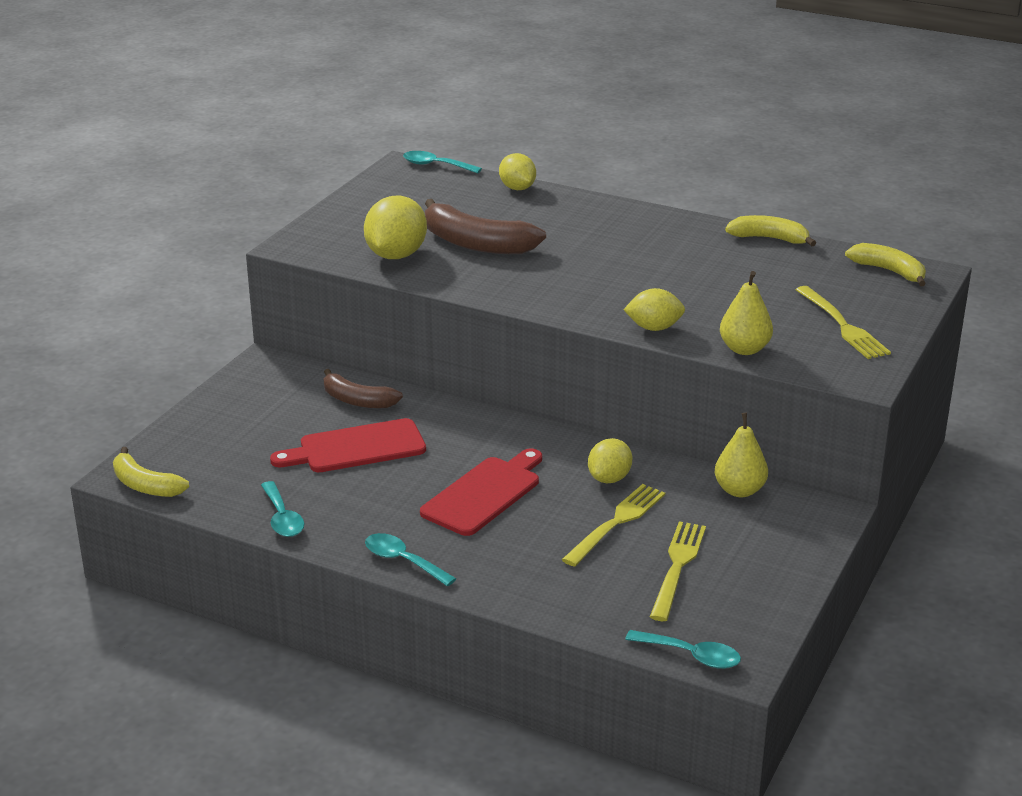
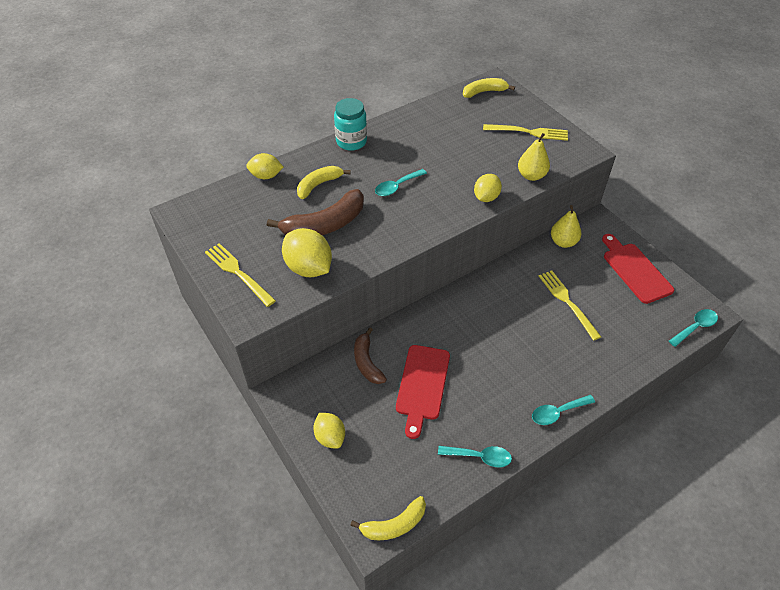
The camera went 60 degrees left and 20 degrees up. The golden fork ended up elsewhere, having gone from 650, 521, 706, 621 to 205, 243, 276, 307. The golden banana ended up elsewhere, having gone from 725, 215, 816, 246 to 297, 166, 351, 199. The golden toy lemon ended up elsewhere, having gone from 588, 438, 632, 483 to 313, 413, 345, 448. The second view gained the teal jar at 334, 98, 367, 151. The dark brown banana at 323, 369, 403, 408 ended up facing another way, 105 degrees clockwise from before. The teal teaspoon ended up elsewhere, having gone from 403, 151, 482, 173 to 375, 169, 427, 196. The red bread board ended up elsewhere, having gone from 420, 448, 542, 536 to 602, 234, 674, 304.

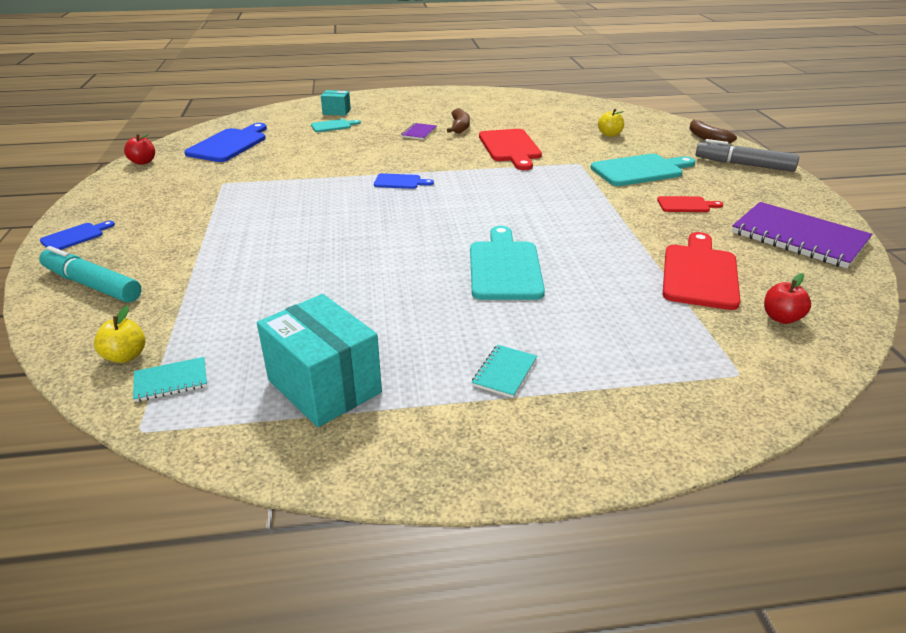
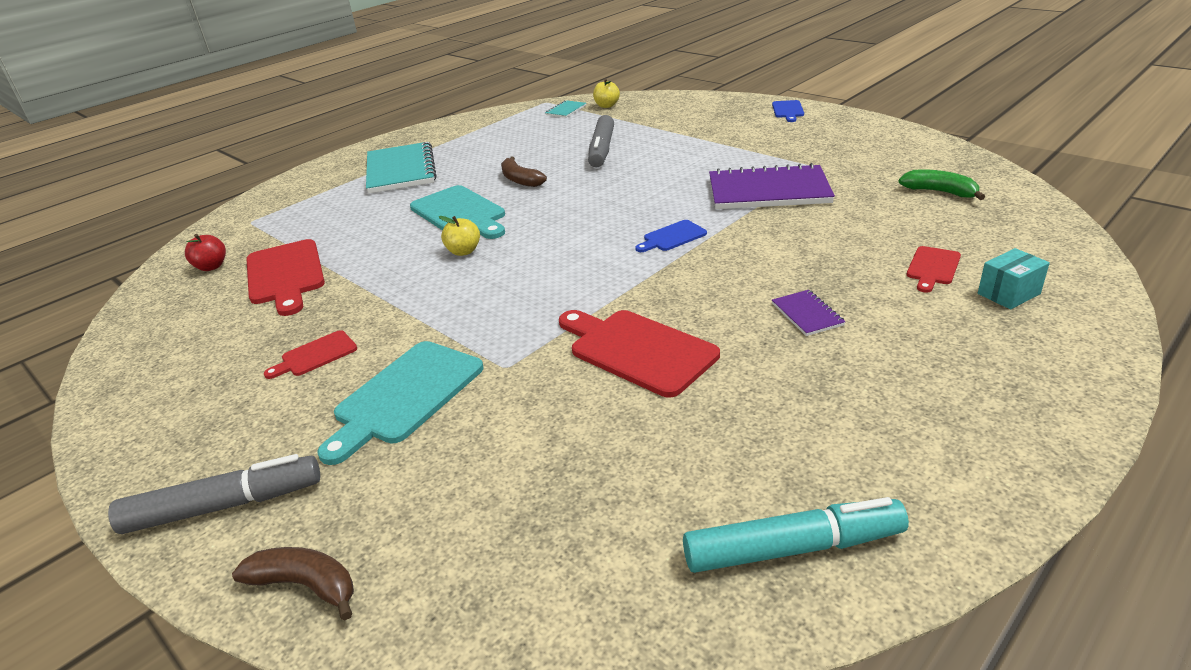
The camera went 145 degrees right and 0 degrees up. The size of the teal notepad at 472, 345, 537, 398 changed by a factor of 2.24. The golden apple ended up elsewhere, having gone from 598, 109, 624, 137 to 439, 216, 480, 256. The dark brown banana ended up elsewhere, having gone from 447, 108, 470, 133 to 501, 156, 547, 187. The second view gained the grey marker pen at 588, 115, 614, 168. The teal marker pen ended up elsewhere, having gone from 39, 246, 141, 303 to 683, 497, 909, 573. The violet notepad ended up elsewhere, having gone from 732, 202, 872, 268 to 709, 163, 835, 209. Where the blue bread board stood at 184, 123, 267, 162, the emerald banana came to stand at 898, 169, 985, 200. What was the teal bread board at 311, 119, 361, 132 turned into the red bread board at 907, 246, 961, 293. The second view lost the red apple at 124, 134, 155, 165. The second view lost the teal parcel at 257, 294, 382, 427.

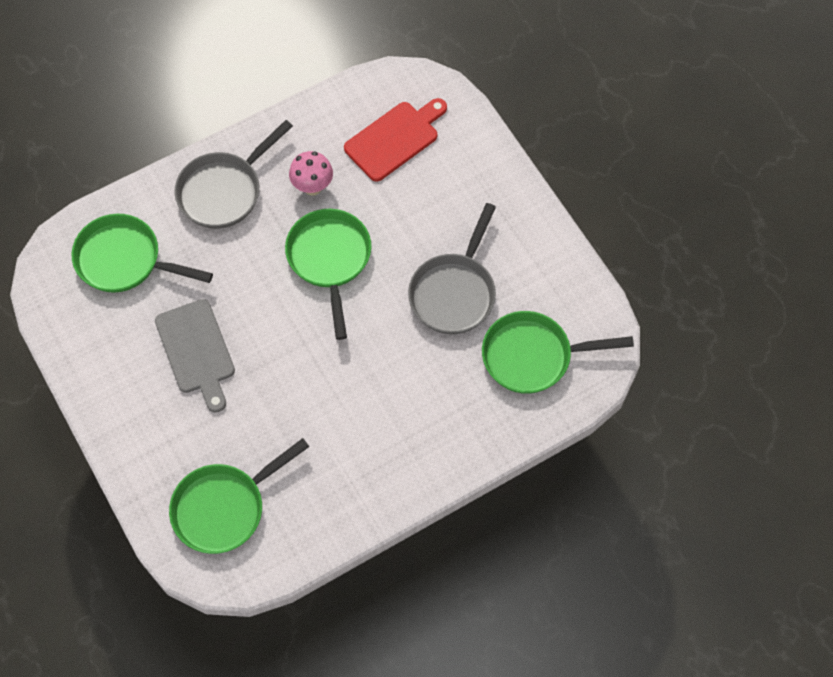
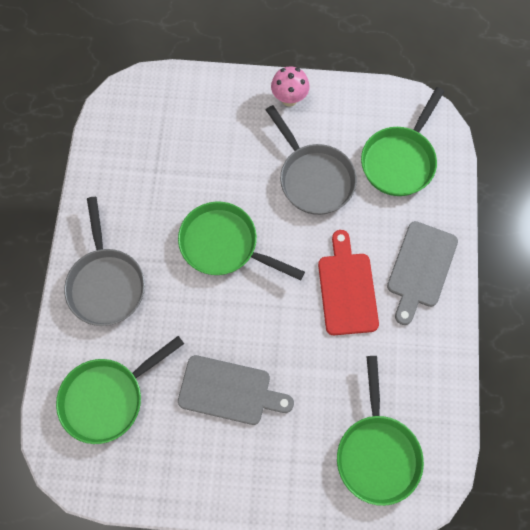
The camera went 55 degrees left and 5 degrees up. The rosy fungus ended up elsewhere, having gone from 289, 151, 333, 196 to 271, 66, 310, 107. The red bread board ended up elsewhere, having gone from 344, 98, 447, 182 to 318, 230, 379, 335. The second view gained the grey bread board at 387, 221, 458, 325.

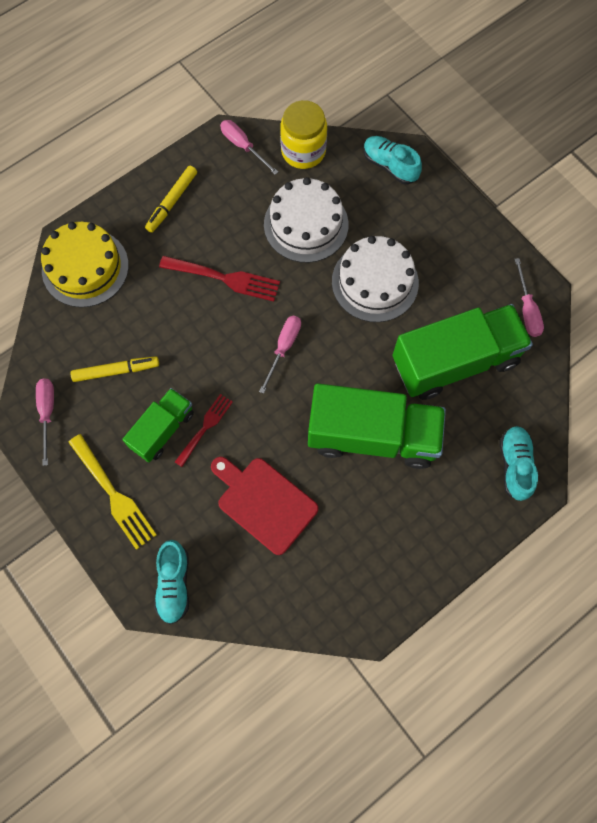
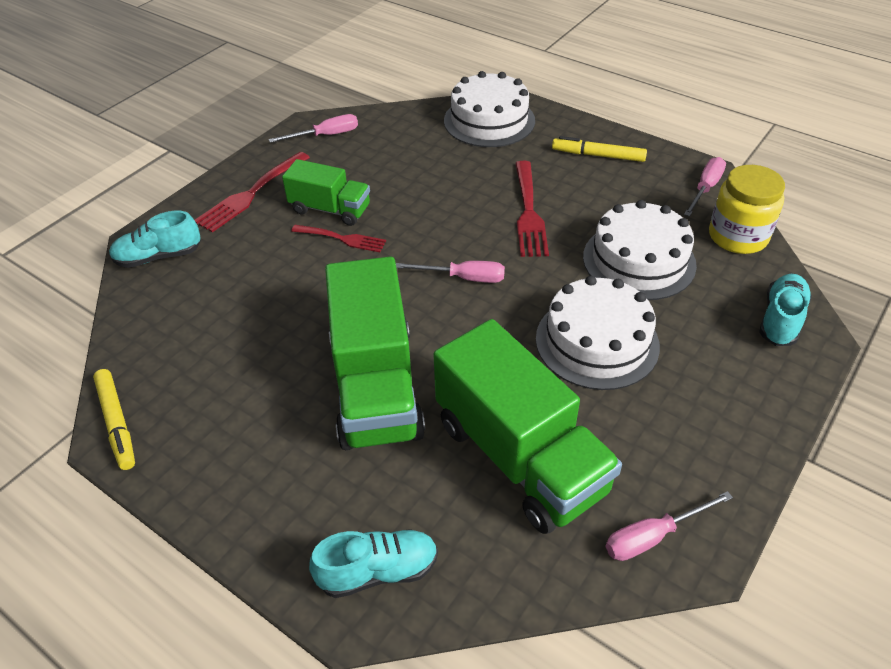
The camera went 75 degrees right and 25 degrees down. The golden marker pen ended up elsewhere, having gone from 70, 356, 159, 382 to 93, 369, 135, 470. What was the golden fork at 68, 434, 157, 550 turned into the red fork at 195, 152, 310, 232. What was the golden cake at 41, 222, 129, 307 turned into the pure white cake at 444, 71, 535, 147. The second view lost the red bread board at 211, 457, 318, 555.

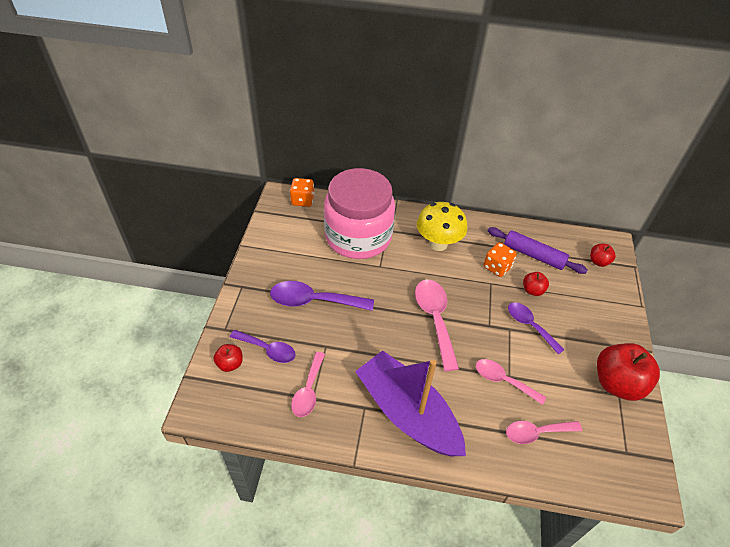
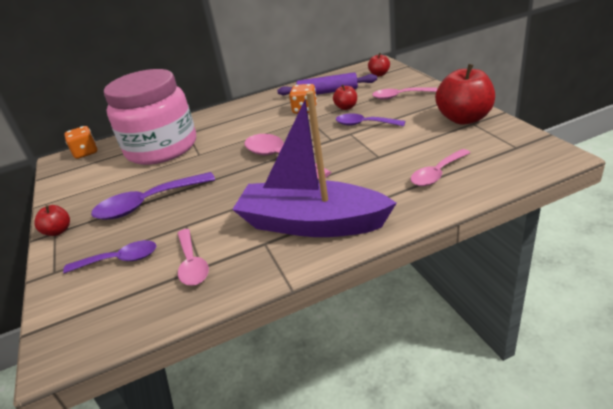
The camera went 25 degrees left and 15 degrees down. The red apple ended up elsewhere, having gone from 214, 344, 243, 372 to 34, 205, 70, 236. The rosy teaspoon ended up elsewhere, having gone from 476, 359, 546, 405 to 372, 87, 437, 100. The second view lost the golden fungus at 417, 202, 468, 251.

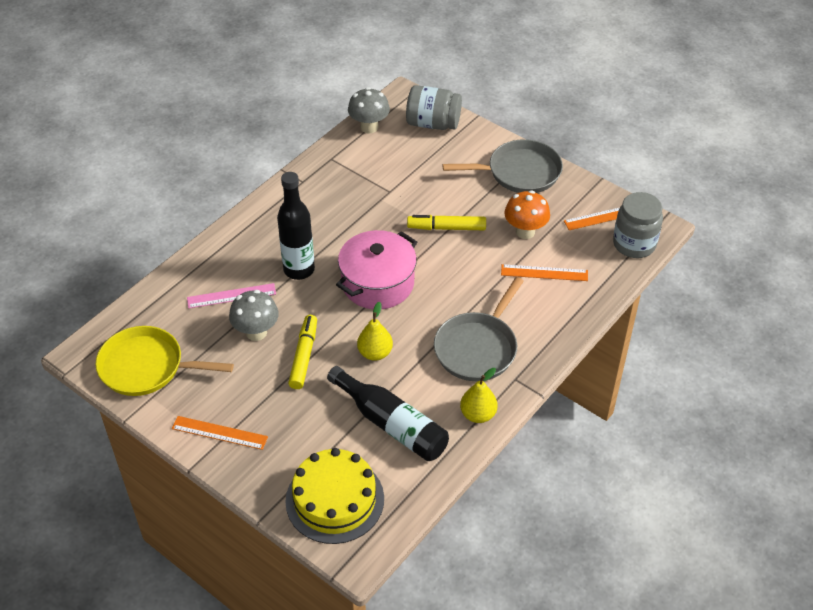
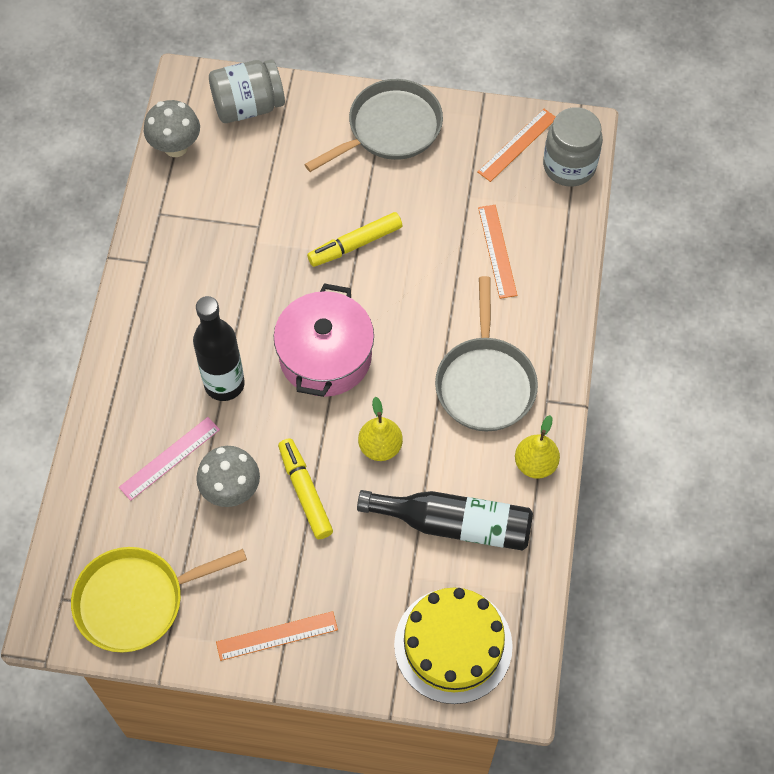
The camera went 30 degrees left and 15 degrees up. The orange measuring stick at 501, 264, 588, 281 ended up facing another way, 75 degrees counterclockwise from before. The second view lost the orange fungus at 504, 190, 550, 239.

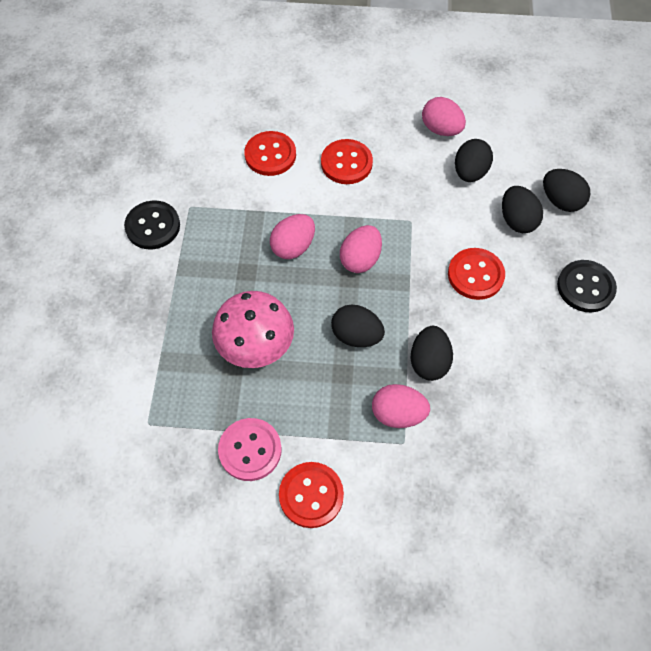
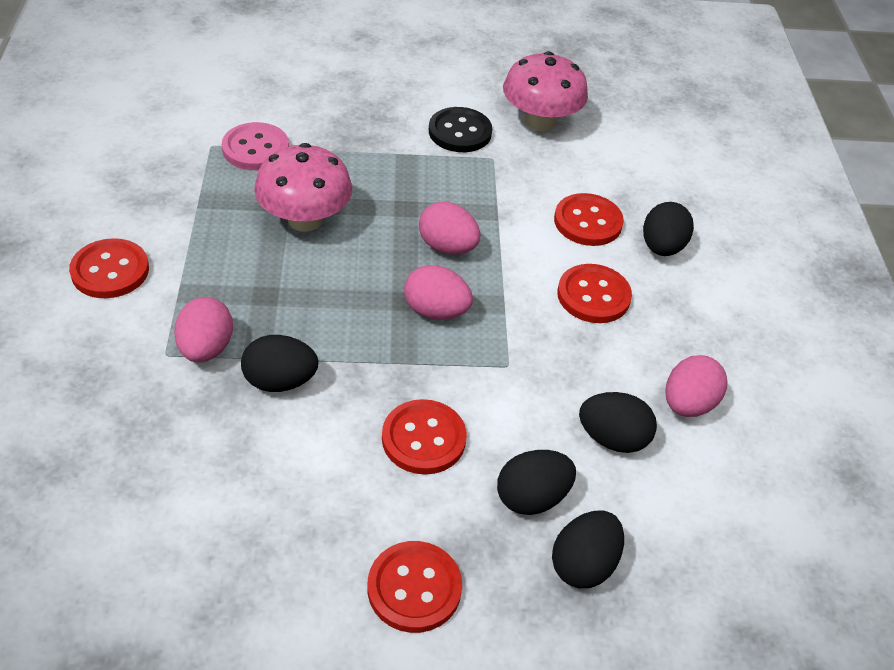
The camera went 80 degrees right and 15 degrees down. The rosy button ended up elsewhere, having gone from 218, 418, 282, 481 to 222, 122, 289, 170. What was the black button at 557, 260, 617, 312 turned into the red button at 368, 541, 462, 633. The second view gained the rosy fungus at 503, 51, 588, 131. The black egg ended up elsewhere, having gone from 331, 305, 385, 347 to 643, 202, 694, 256.

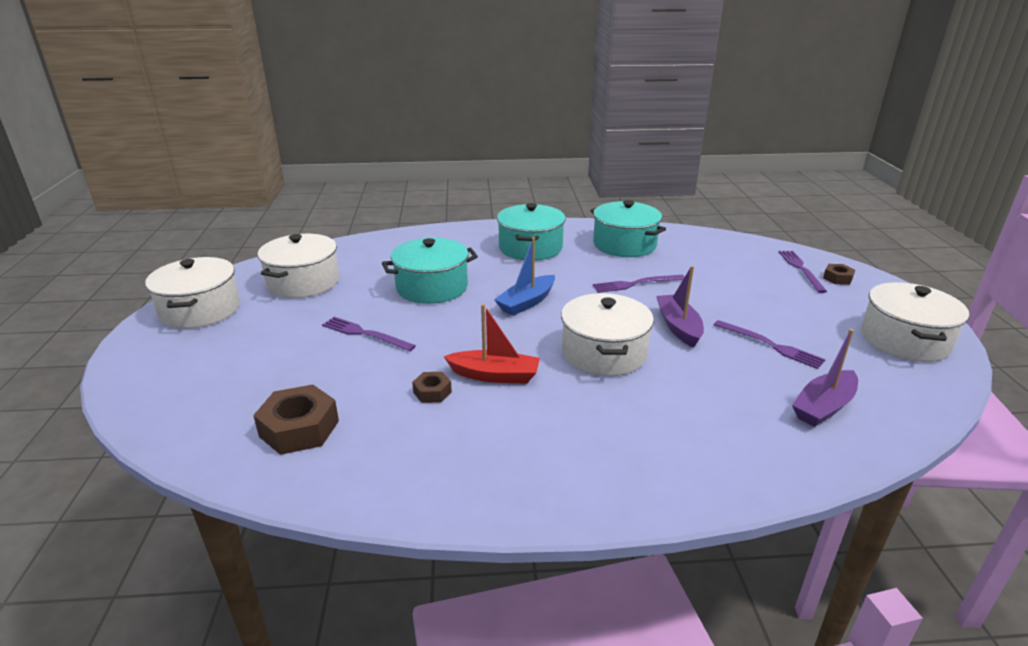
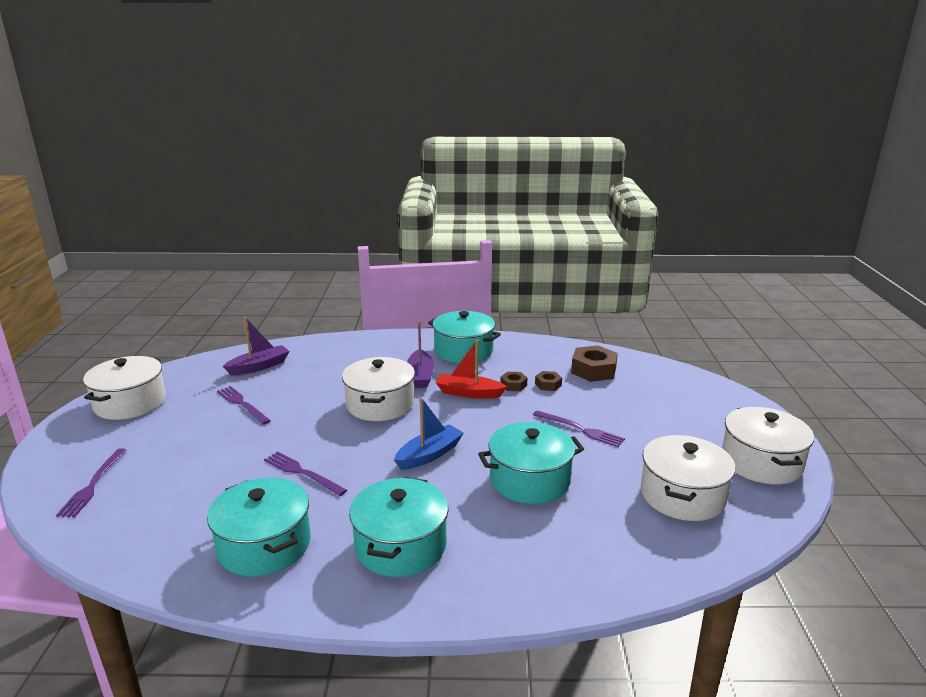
The camera went 175 degrees left and 5 degrees down. The violet fork at 593, 275, 685, 293 ended up facing another way, 135 degrees counterclockwise from before. The violet boat ended up elsewhere, having gone from 656, 266, 704, 348 to 407, 320, 434, 388. The second view gained the teal cooking pot at 428, 311, 501, 363. The dark brown hex nut ended up elsewhere, having gone from 823, 264, 855, 285 to 535, 371, 562, 391.

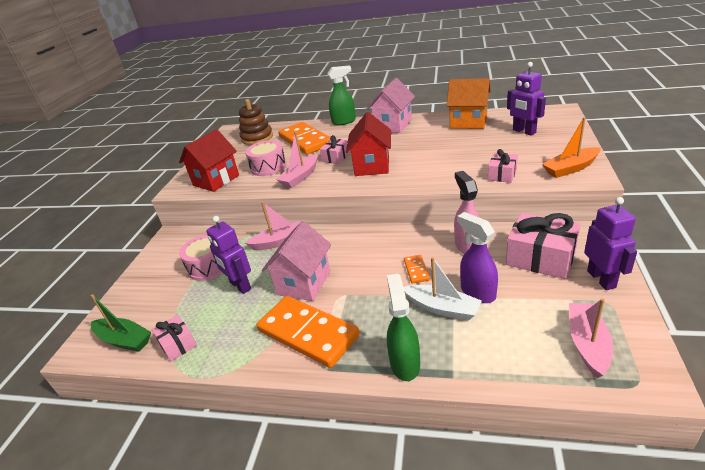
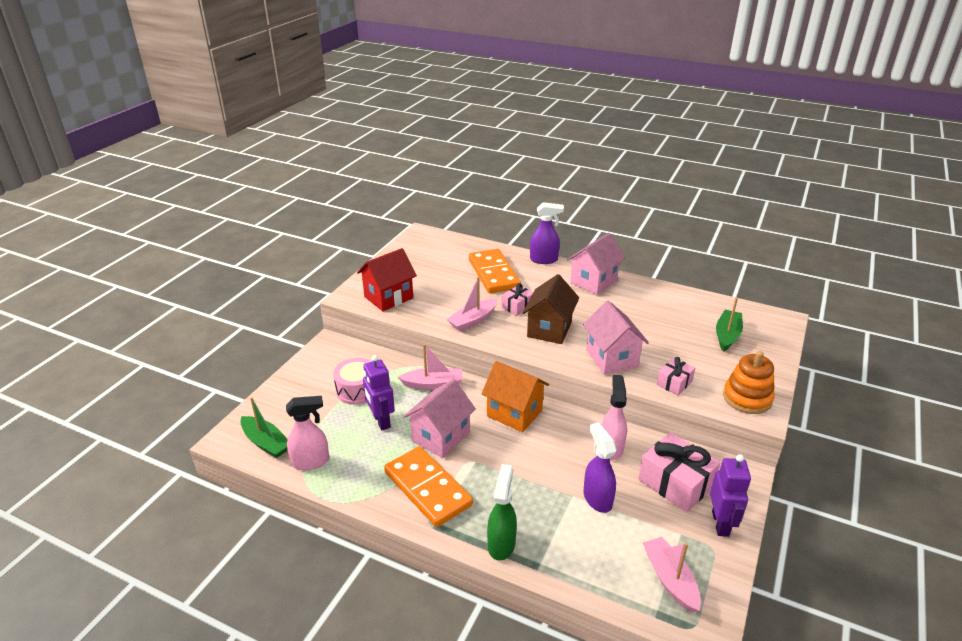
The camera went 10 degrees right and 0 degrees up. Where the rosy gift stood at 152, 315, 197, 361, the rosy spray bottle came to stand at 286, 396, 329, 470. The orange toy house ended up elsewhere, having gone from 446, 78, 491, 129 to 481, 361, 549, 433. What was the red toy house at 346, 112, 391, 176 turned into the dark brown toy house at 522, 274, 579, 344. What was the emerald spray bottle at 327, 65, 356, 125 turned into the violet spray bottle at 530, 202, 564, 264. The second view gained the rosy toy house at 583, 301, 649, 375. The rosy boat at 569, 298, 613, 378 ended up facing another way, 45 degrees counterclockwise from before. Where the violet robot figure stood at 507, 62, 546, 136, the emerald boat came to stand at 716, 297, 743, 352. Where the orange boat stood at 542, 117, 601, 178, the orange stacking toy came to stand at 723, 351, 775, 414. The second view lost the dark brown stacking toy at 239, 99, 273, 145. The second view lost the rosy snare drum at 245, 140, 286, 176. The second view lost the pure white boat at 403, 257, 482, 321. The second view lost the orange domino tile at 404, 255, 430, 284.

